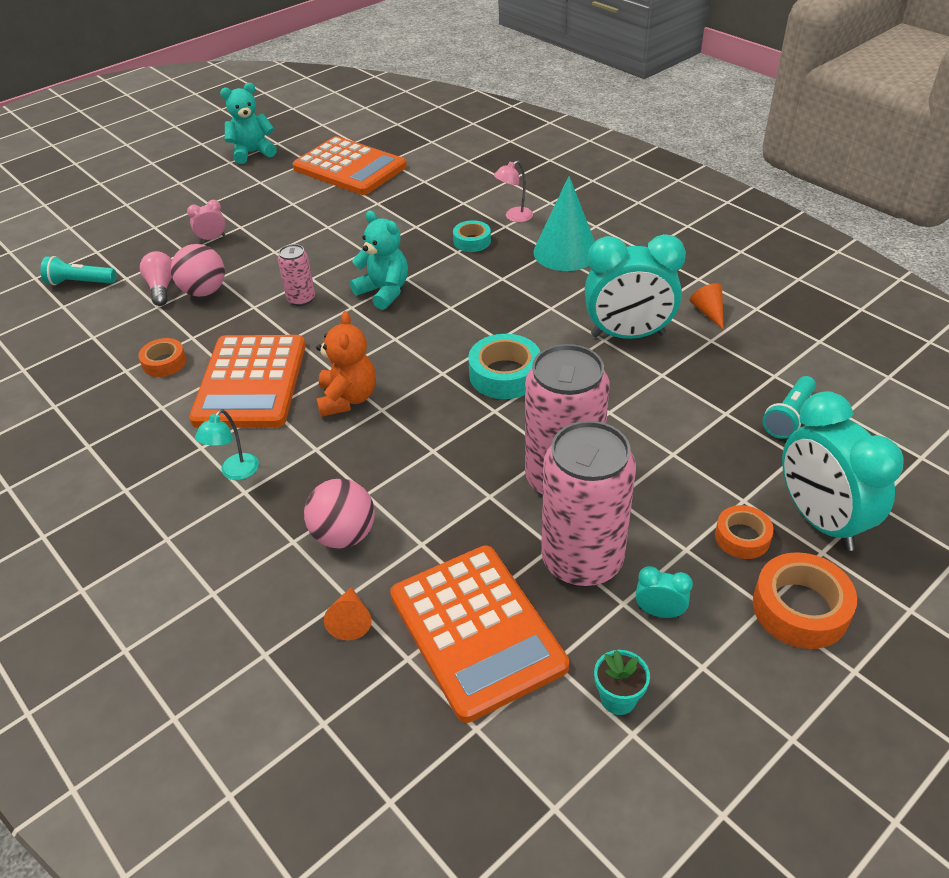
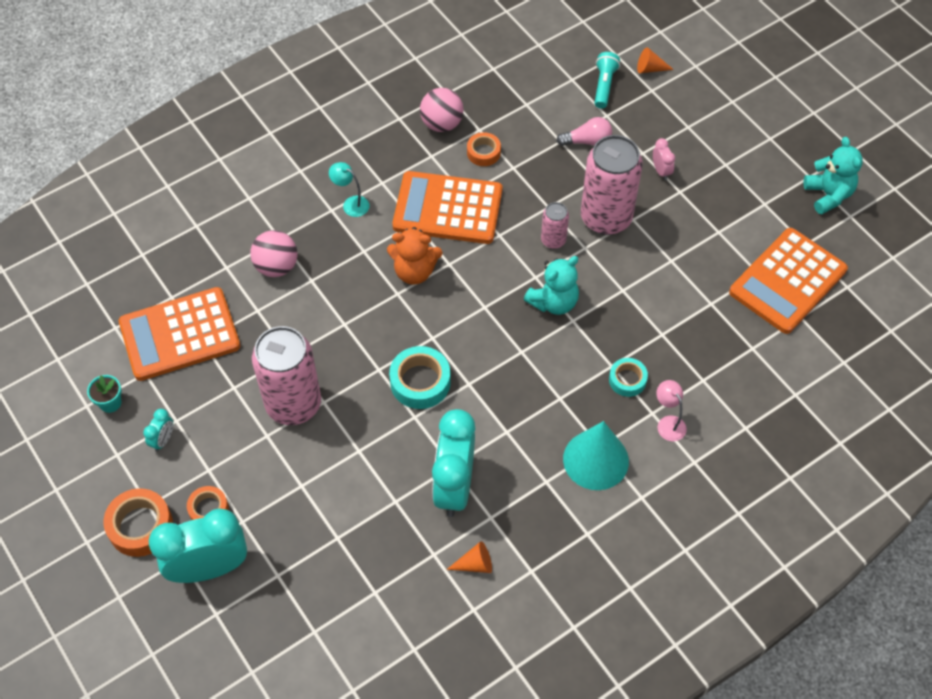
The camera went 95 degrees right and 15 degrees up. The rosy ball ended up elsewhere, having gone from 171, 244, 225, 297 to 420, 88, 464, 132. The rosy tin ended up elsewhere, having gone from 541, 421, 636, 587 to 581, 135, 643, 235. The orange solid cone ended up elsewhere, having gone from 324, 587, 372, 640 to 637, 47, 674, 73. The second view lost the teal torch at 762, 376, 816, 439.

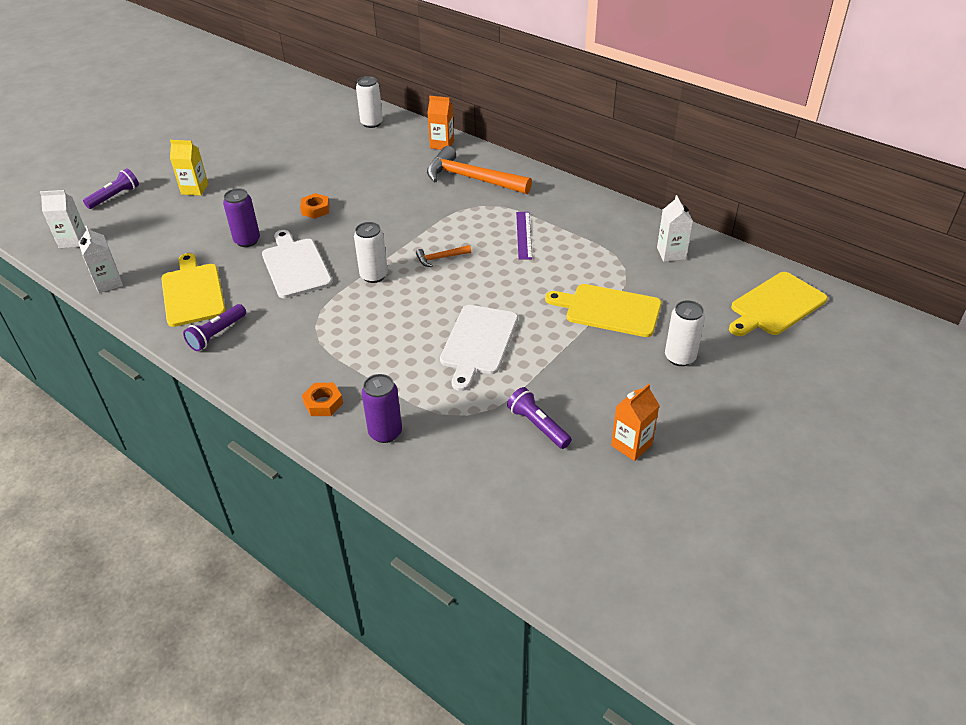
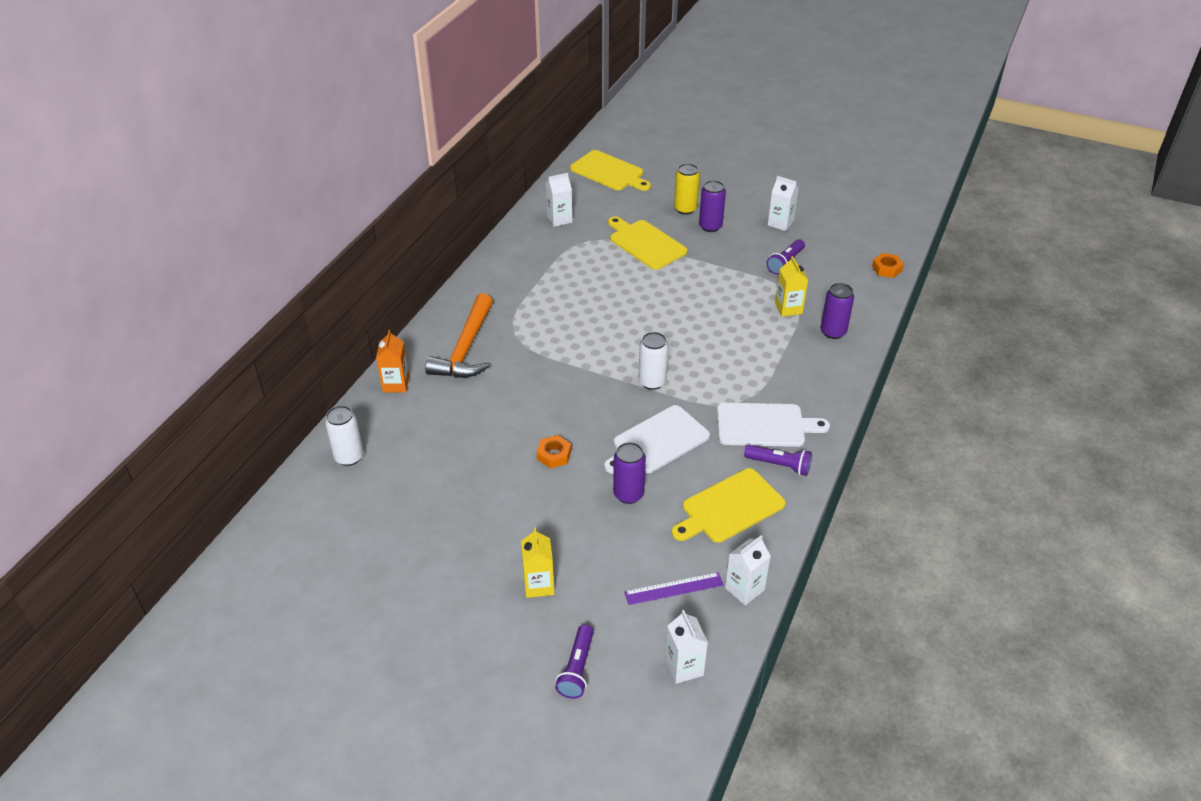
The camera went 105 degrees left and 0 degrees up. The violet torch at 83, 168, 139, 209 ended up facing another way, 105 degrees counterclockwise from before. The golden bread board at 545, 284, 661, 337 ended up facing another way, 135 degrees clockwise from before. The violet measuring stick ended up elsewhere, having gone from 516, 212, 532, 260 to 624, 572, 723, 605. What was the pure white tin at 665, 300, 705, 366 turned into the golden tin at 674, 163, 700, 215. The second view gained the violet tin at 699, 180, 726, 232. The pure white bread board ended up elsewhere, having gone from 440, 305, 518, 391 to 717, 403, 830, 447. What was the orange milk carton at 611, 384, 660, 461 turned into the pure white milk carton at 768, 176, 799, 231. The second view gained the golden milk carton at 775, 256, 808, 317. The orange hex nut ended up elsewhere, having gone from 302, 383, 343, 416 to 872, 253, 904, 278. The second view lost the orange hammer at 416, 245, 471, 267.

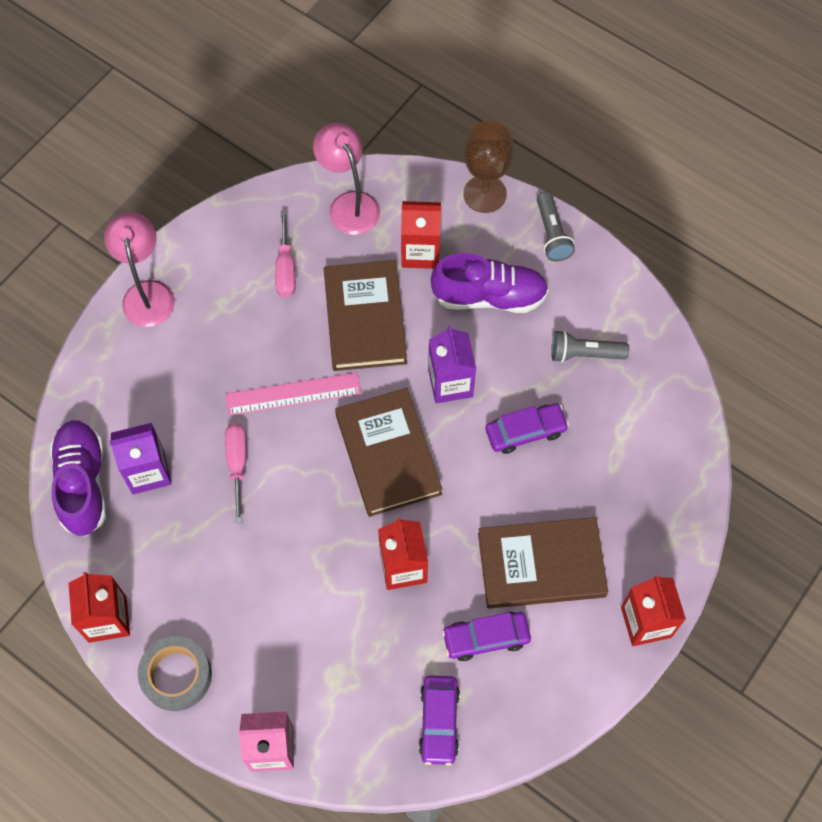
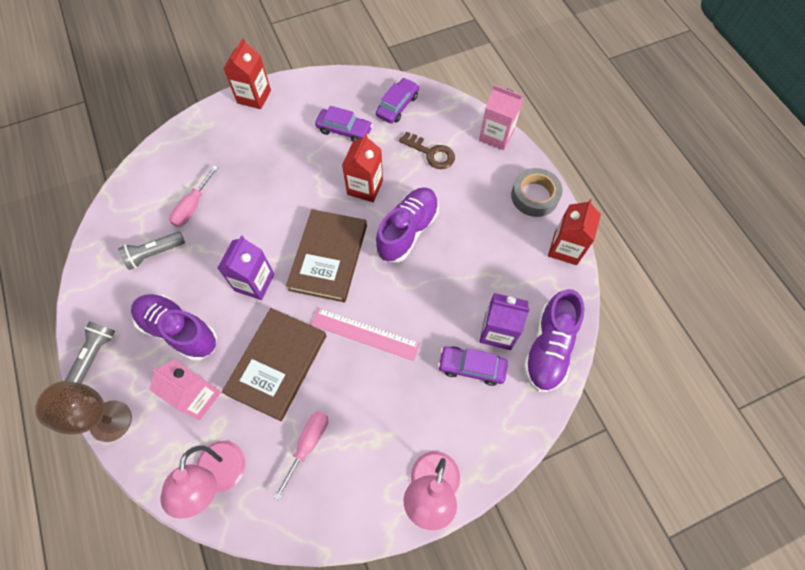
The camera went 150 degrees left and 0 degrees up. The grey torch at 551, 330, 629, 363 ended up facing another way, 120 degrees clockwise from before. What was the red milk carton at 401, 201, 441, 269 turned into the rosy milk carton at 149, 359, 221, 420. The rosy hand screwdriver ended up elsewhere, having gone from 225, 423, 247, 523 to 169, 166, 218, 227. The second view gained the violet sneaker at 376, 187, 439, 262. The second view gained the dark brown latchkey at 399, 131, 455, 169. The violet toy car ended up elsewhere, having gone from 485, 403, 569, 454 to 438, 346, 508, 386. The second view lost the dark brown book at 478, 517, 608, 609.

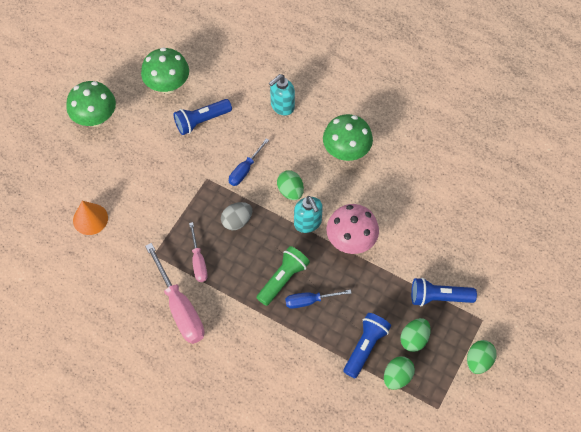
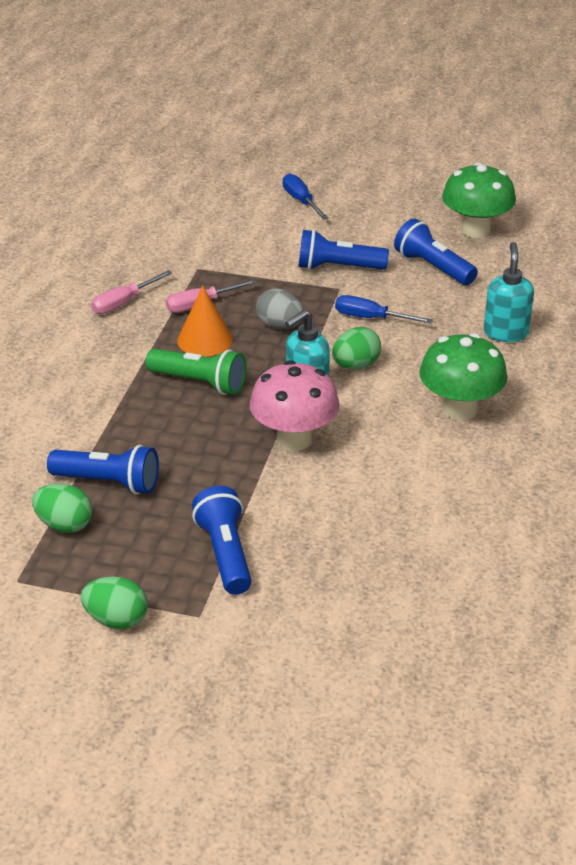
The camera went 75 degrees right and 25 degrees down. The size of the rosy hand screwdriver at 145, 243, 204, 344 changed by a factor of 0.58. The orange solid cone ended up elsewhere, having gone from 73, 201, 108, 235 to 177, 286, 233, 356. The blue hand screwdriver ended up elsewhere, having gone from 285, 290, 352, 309 to 283, 173, 329, 219. The second view gained the blue torch at 298, 229, 389, 270. The teal soap pump at 269, 74, 295, 116 ended up facing another way, 60 degrees clockwise from before. The second view lost the emerald fungus at 66, 81, 116, 127. The second view lost the emerald egg at 400, 318, 431, 352.

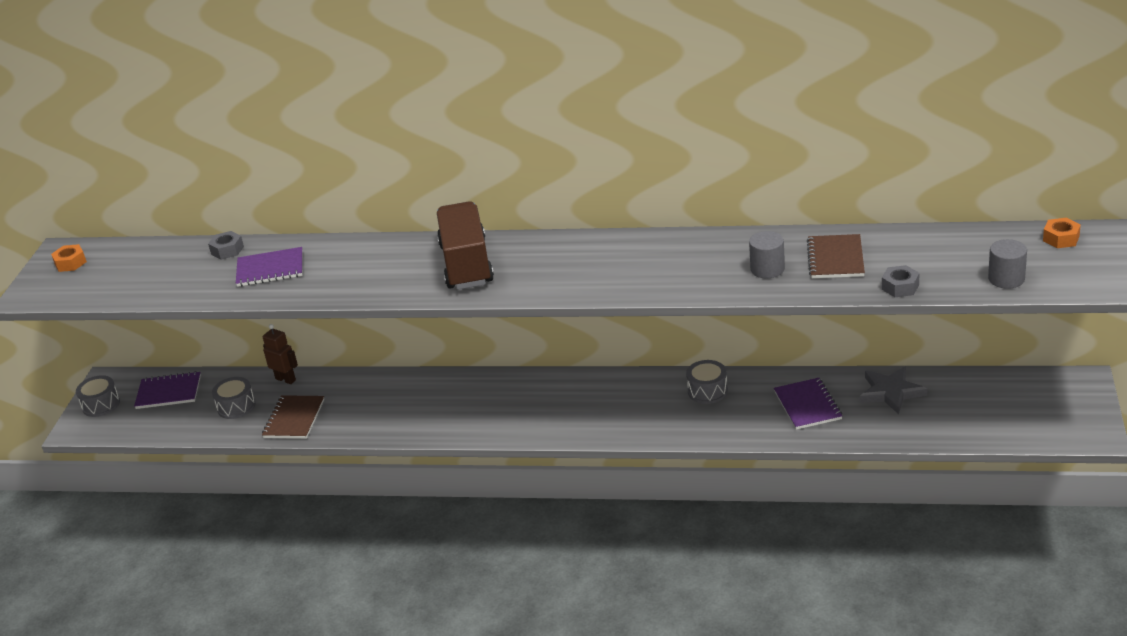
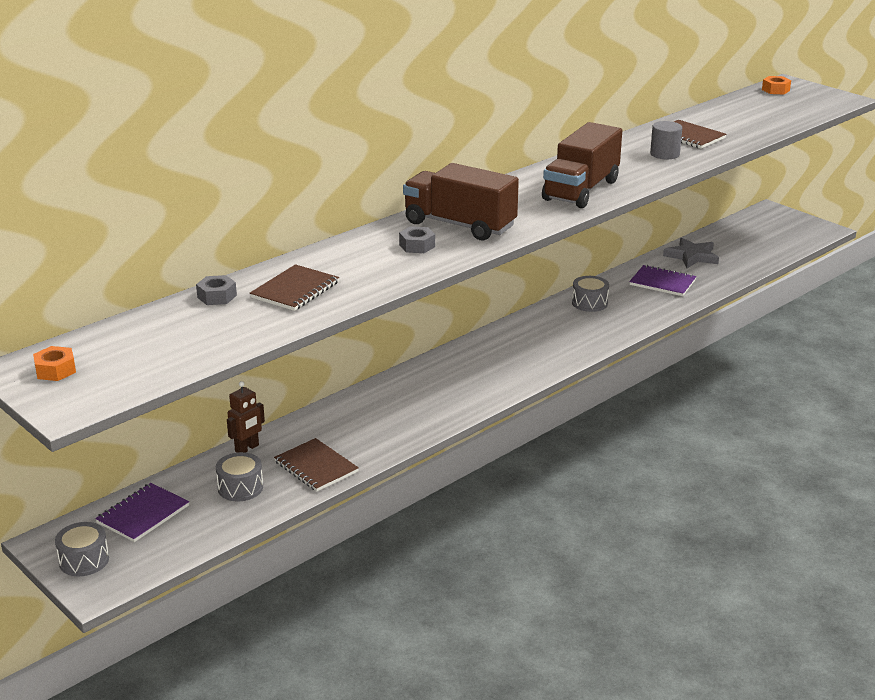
The camera went 55 degrees left and 5 degrees down. The dark brown robot figure at 263, 324, 298, 384 ended up facing another way, 150 degrees clockwise from before. What was the violet notepad at 236, 247, 303, 287 turned into the dark brown notepad at 250, 264, 339, 311. The grey hex nut ended up elsewhere, having gone from 882, 265, 920, 297 to 399, 226, 435, 253. The second view gained the dark brown truck at 542, 122, 622, 208. The second view lost the grey cylinder shape at 988, 239, 1027, 289.

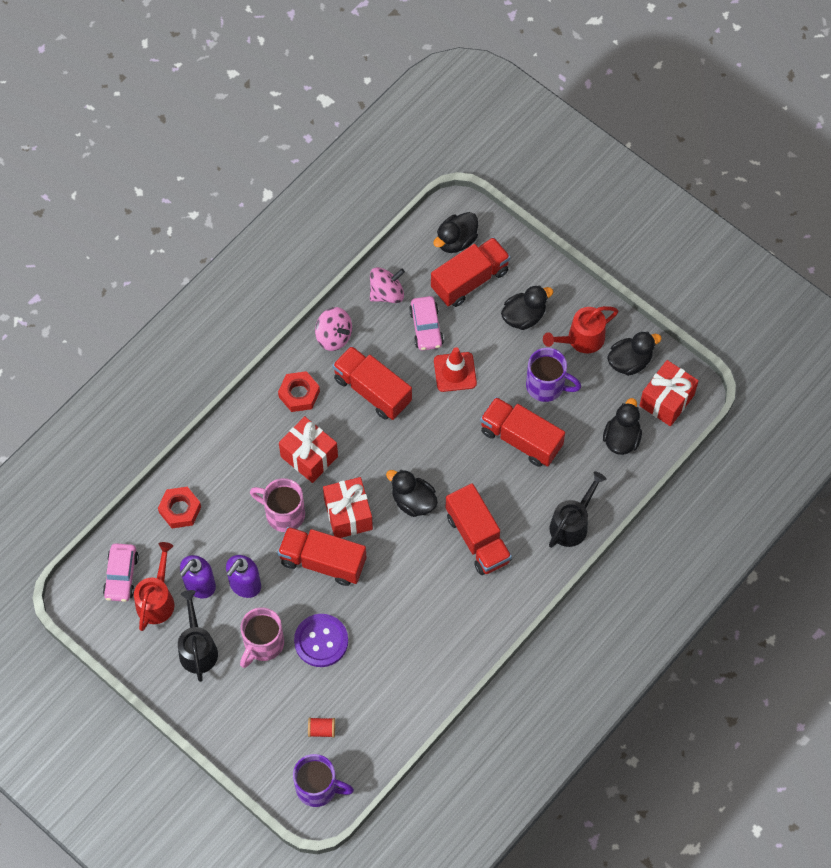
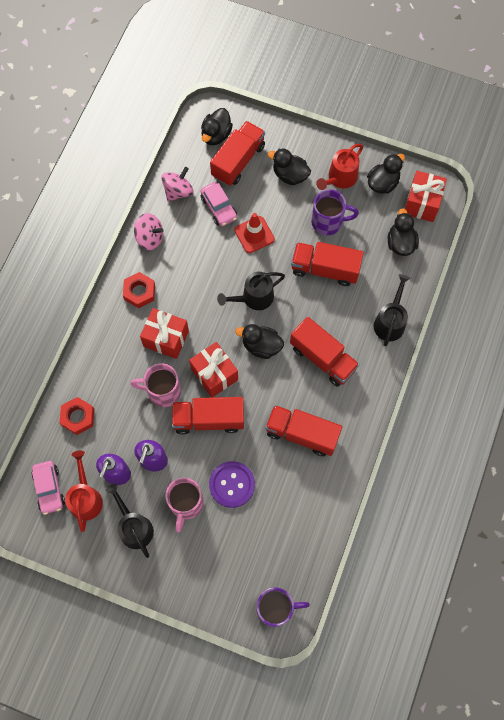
The camera went 20 degrees left and 5 degrees up. The second view gained the black watering pot at 217, 272, 285, 310. The red truck ended up elsewhere, having gone from 332, 346, 412, 420 to 265, 405, 342, 456. The black duck at 501, 285, 553, 330 ended up facing another way, 105 degrees counterclockwise from before. The second view lost the red bobbin at 308, 717, 335, 738.

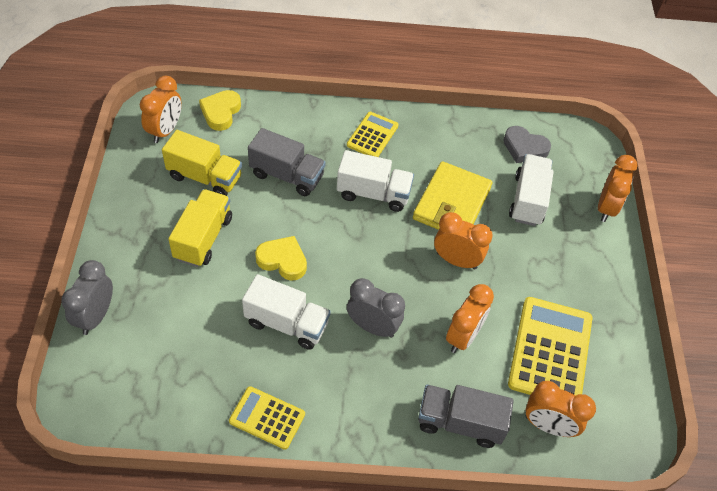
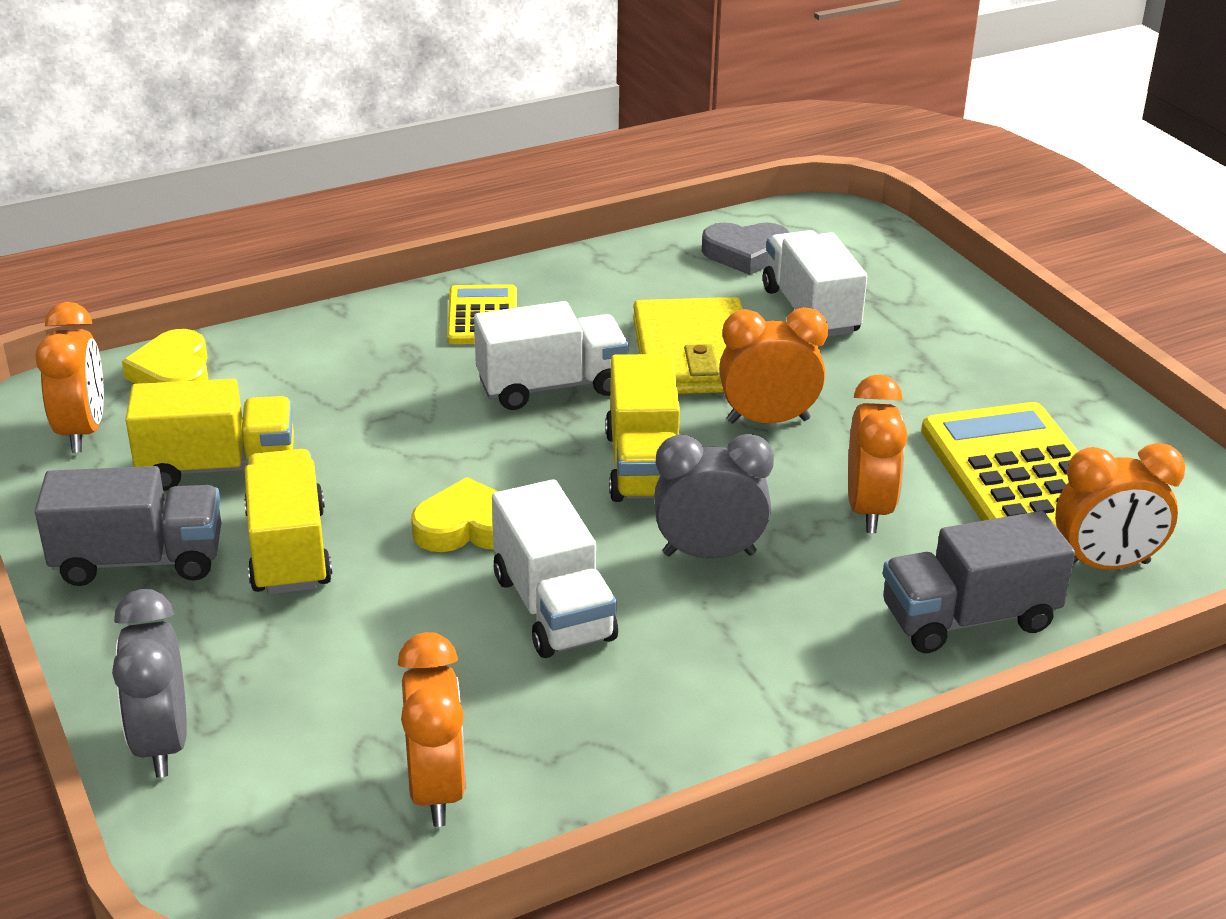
The camera went 25 degrees left and 20 degrees down. The grey truck ended up elsewhere, having gone from 248, 128, 326, 196 to 35, 466, 221, 586. The orange clock ended up elsewhere, having gone from 598, 155, 638, 222 to 398, 632, 466, 827. The pure white truck at 242, 274, 331, 350 ended up facing another way, 75 degrees clockwise from before. The second view gained the golden truck at 605, 354, 680, 502. The second view lost the golden adding machine at 229, 386, 305, 450.

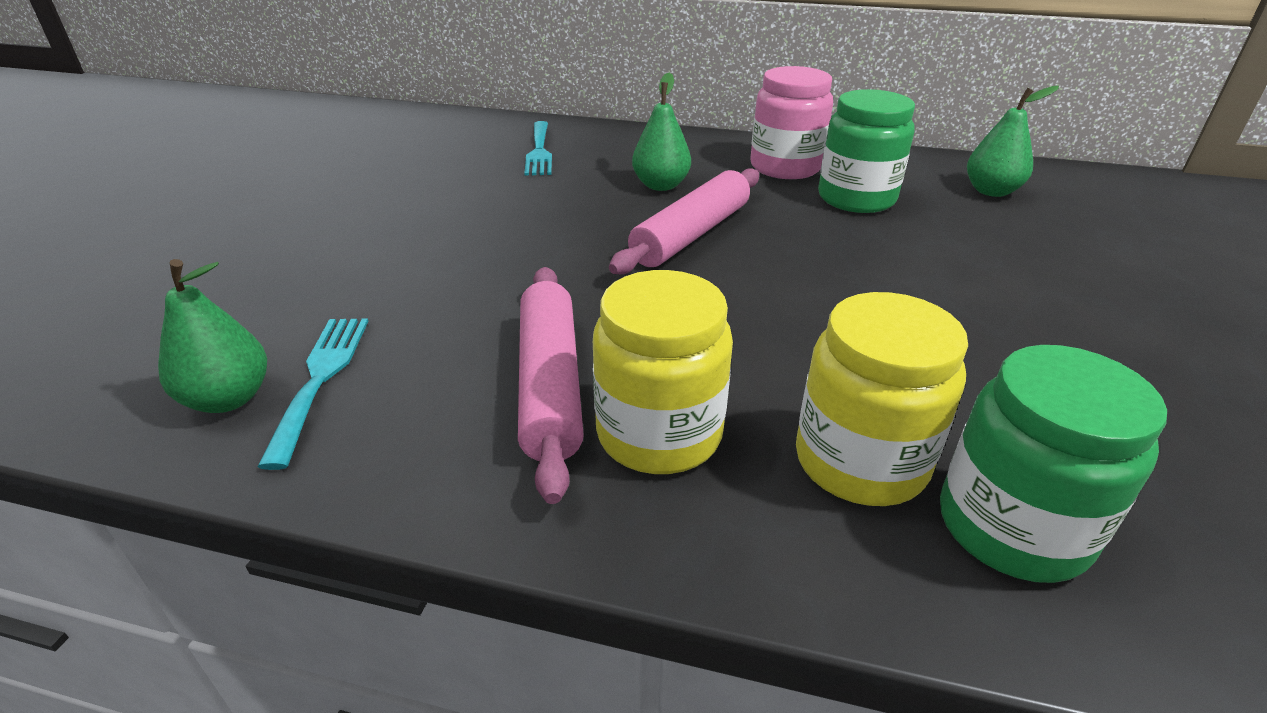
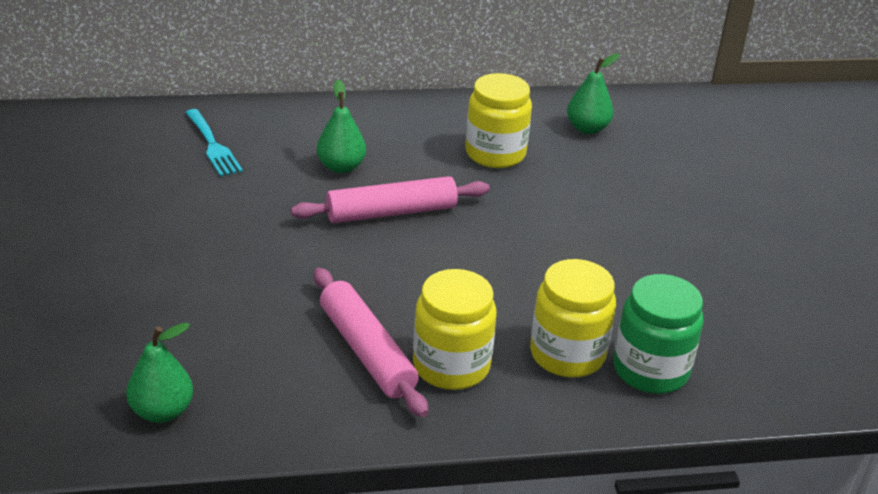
The camera went 25 degrees left and 0 degrees up. The rosy pastry roller at 609, 168, 759, 274 ended up facing another way, 60 degrees clockwise from before. What was the emerald jar at 818, 89, 915, 213 turned into the golden jar at 465, 73, 532, 168. The second view lost the teal fork at 257, 318, 368, 470. The second view lost the rosy jar at 750, 66, 833, 179.

